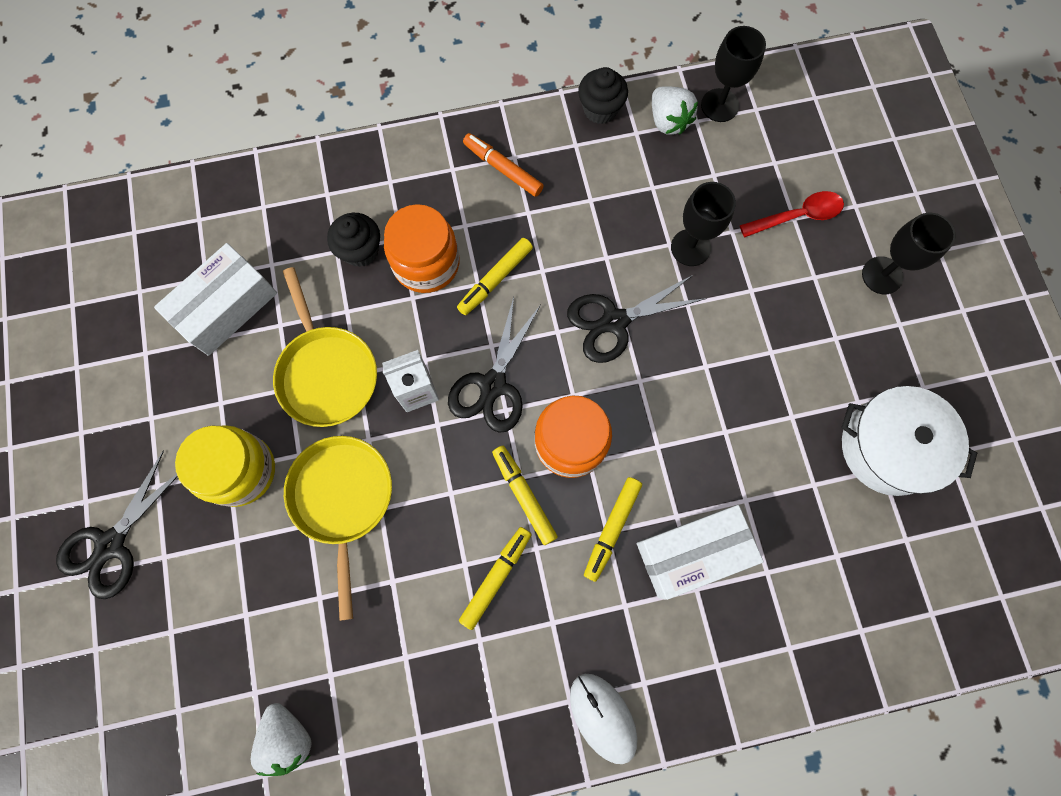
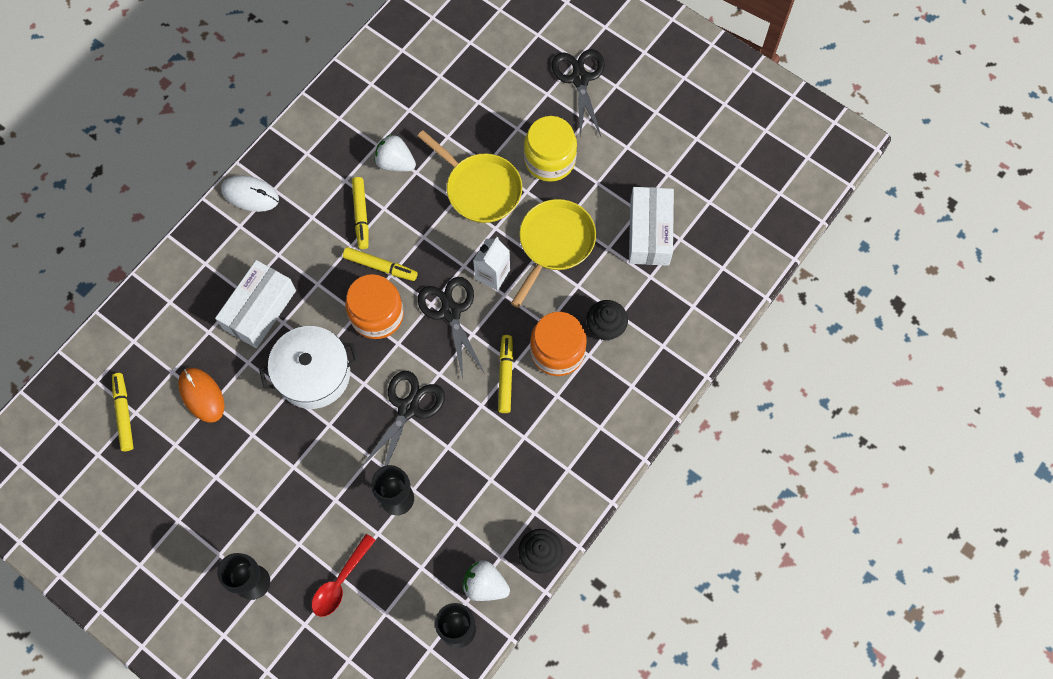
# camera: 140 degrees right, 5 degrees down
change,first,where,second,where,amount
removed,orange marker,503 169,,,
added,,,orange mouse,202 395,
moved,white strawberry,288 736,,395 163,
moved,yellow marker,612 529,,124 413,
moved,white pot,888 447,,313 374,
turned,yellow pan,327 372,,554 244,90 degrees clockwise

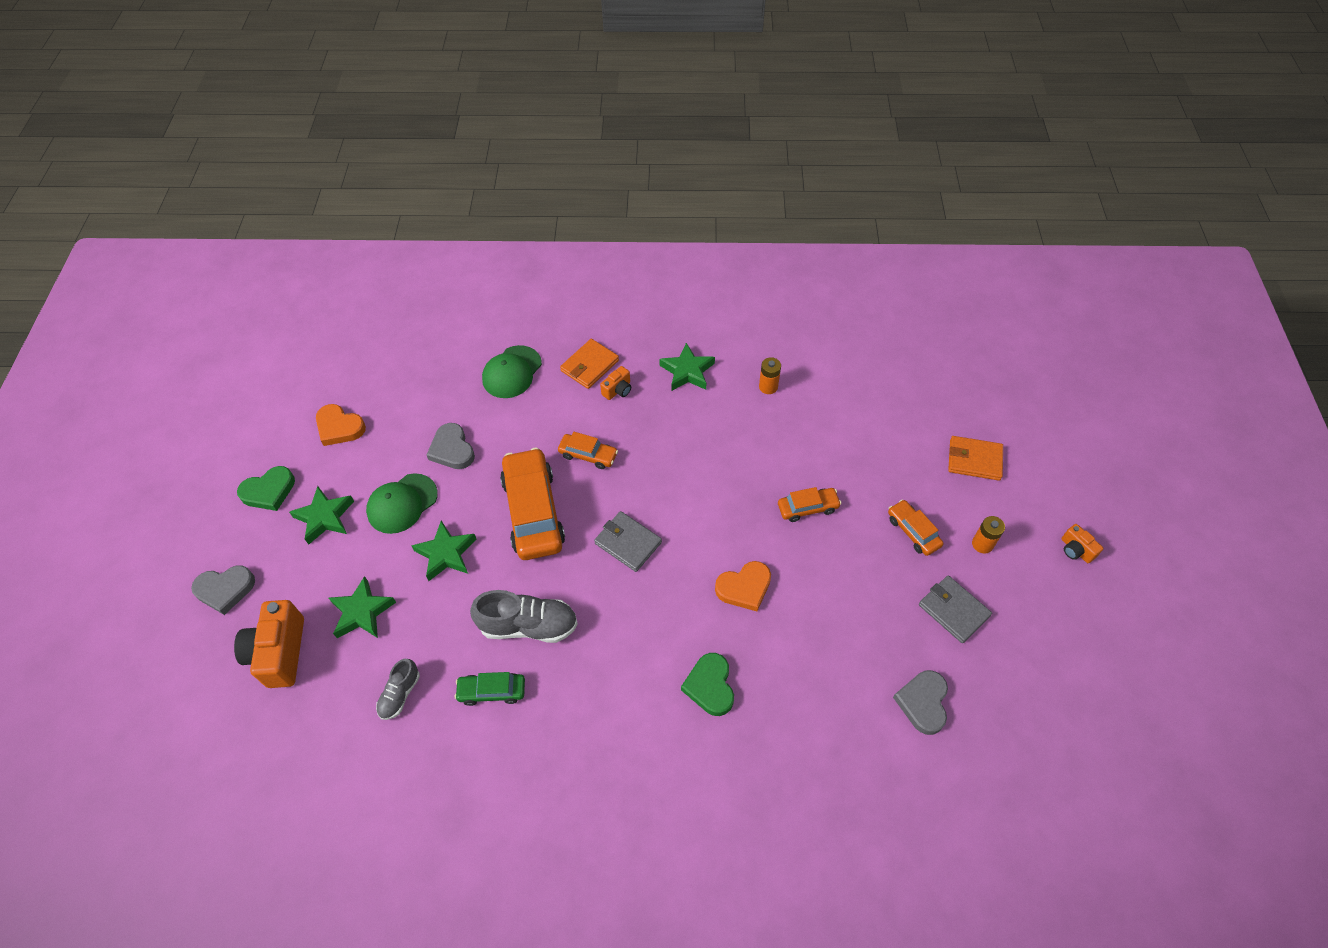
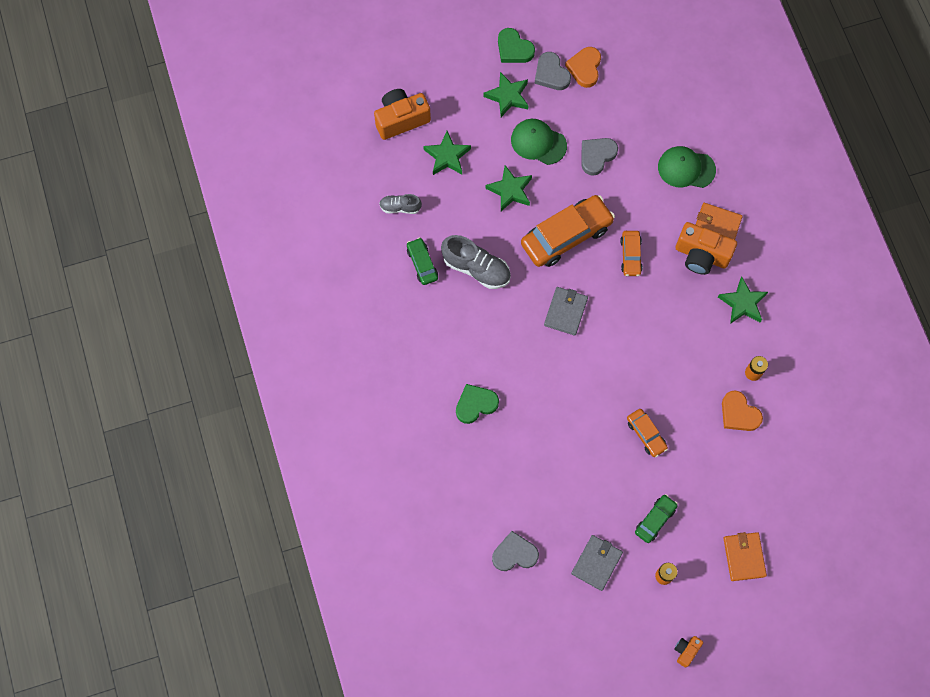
# camera: 70 degrees right, 15 degrees up
change,first,where,second,where,amount
moved,grey heart,225 590,,551 74,
moved,orange heart,744 588,,739 413,
recoloured,orange car,913 531,green car,655 520,
turned,grey shoe,528 625,,476 268,45 degrees counterclockwise
resized,orange camera,618 390,,701 255,x2.01

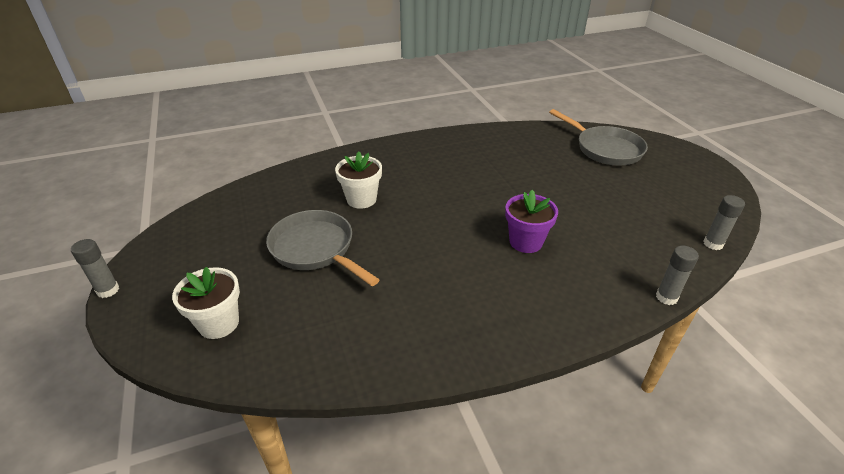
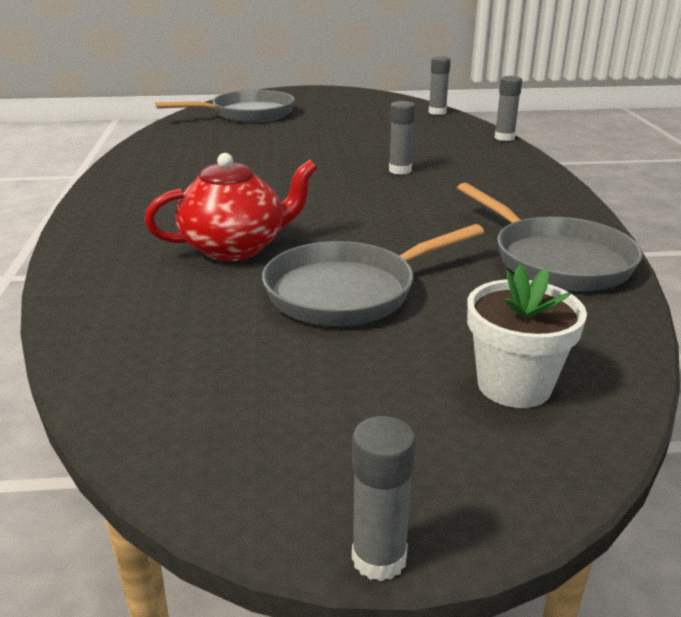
# camera: 75 degrees left, 10 degrees down
change,first,where,second,where,amount
added,,,grey pan,555 260,
replaced,white flower pot,361 199,red teapot,235 248,
replaced,purple flower pot,526 242,grey glue stick,400 170,

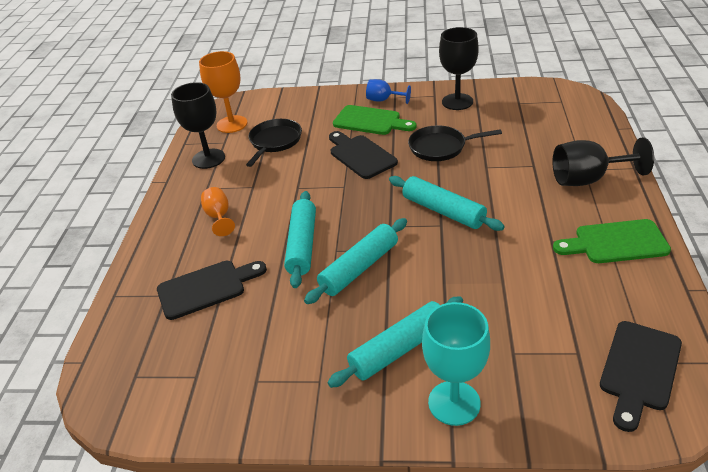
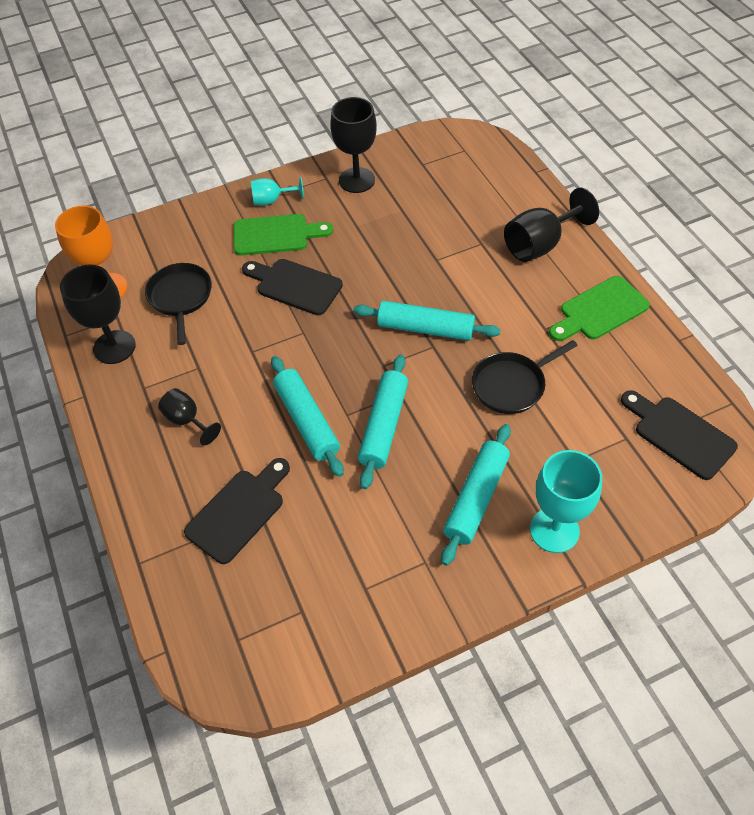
# camera: 30 degrees left, 15 degrees up
change,first,where,second,where,amount
moved,black pan,440 147,,511 385,
recoloured,orange goblet,219 217,black goblet,187 420,
recoloured,blue goblet,383 100,turquoise goblet,272 200,
turned,black cutting board,639 369,,679 434,135 degrees clockwise

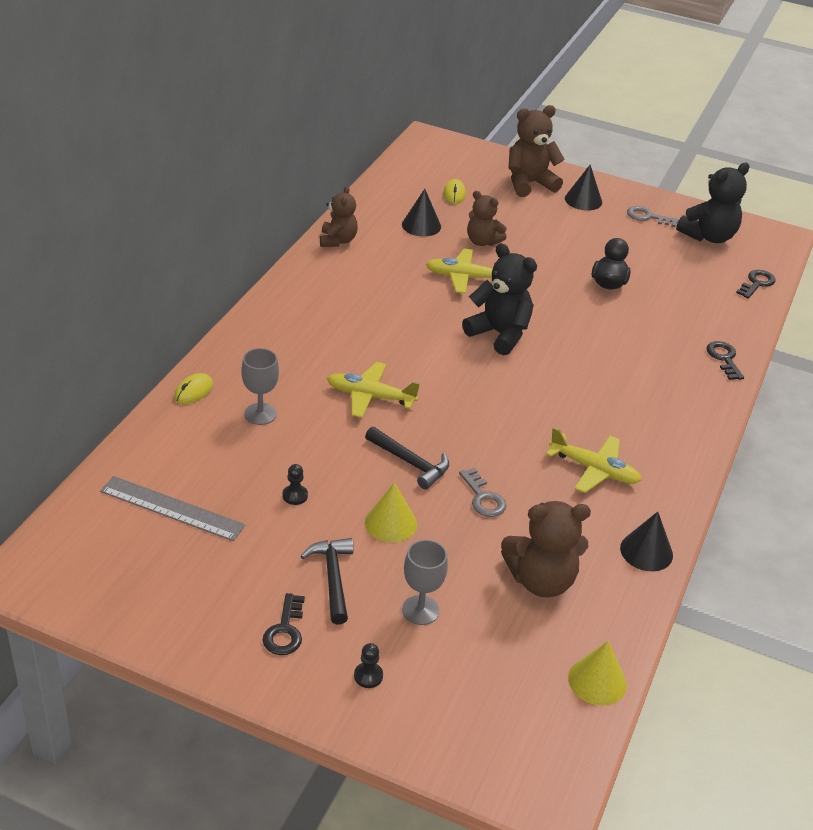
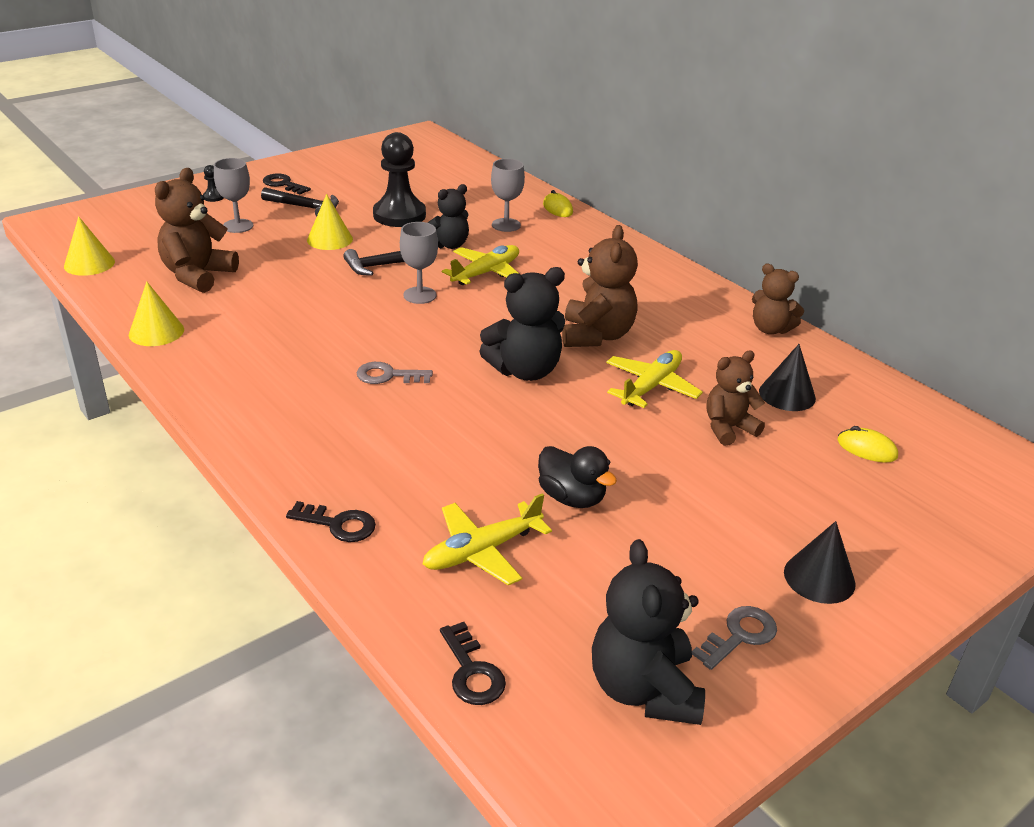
# camera: 120 degrees right, 5 degrees down
change,first,where,second,where,amount
removed,grey ruler,172 508,,,
added,,,grey goblet,419 295,
added,,,black teddy bear,449 245,
moved,grey key,483 498,,388 376,
moved,brown teddy bear,529 183,,596 335,
moved,yellow plane,594 470,,482 551,
recoloured,black cone,646 551,yellow cone,156 332,
resized,black pawn,295 495,,399 215,x2.48

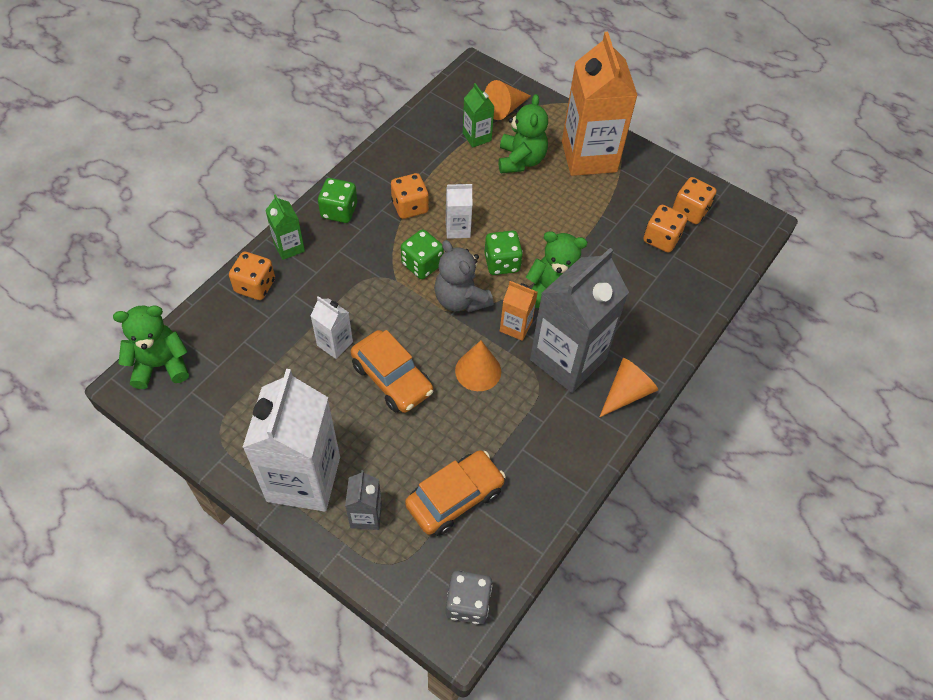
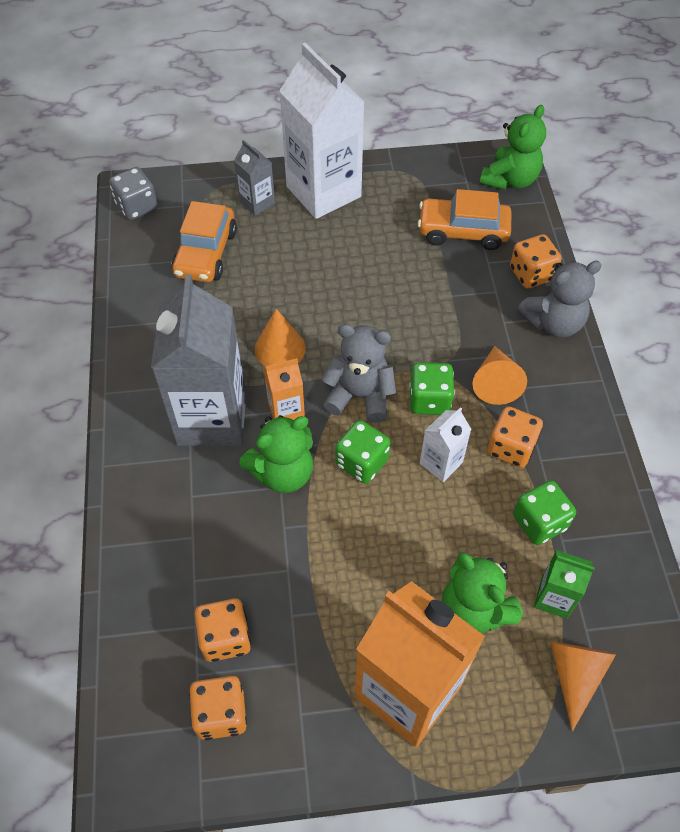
# camera: 140 degrees right, 0 degrees up
change,first,where,second,where,amount
removed,white carton,335 344,,,
moved,green dice,339 211,,539 522,
moved,orange car,392 378,,463 231,
moved,orange cone,626 393,,495 383,
replaced,green carton,289 247,grey teddy bear,553 323,

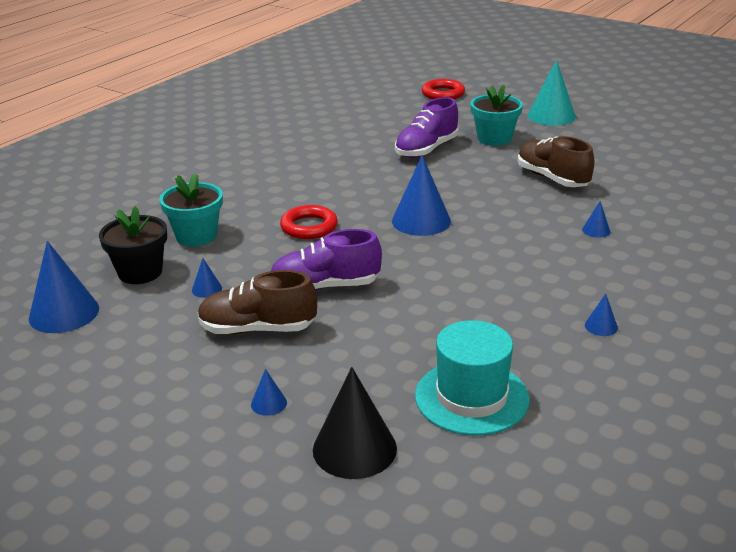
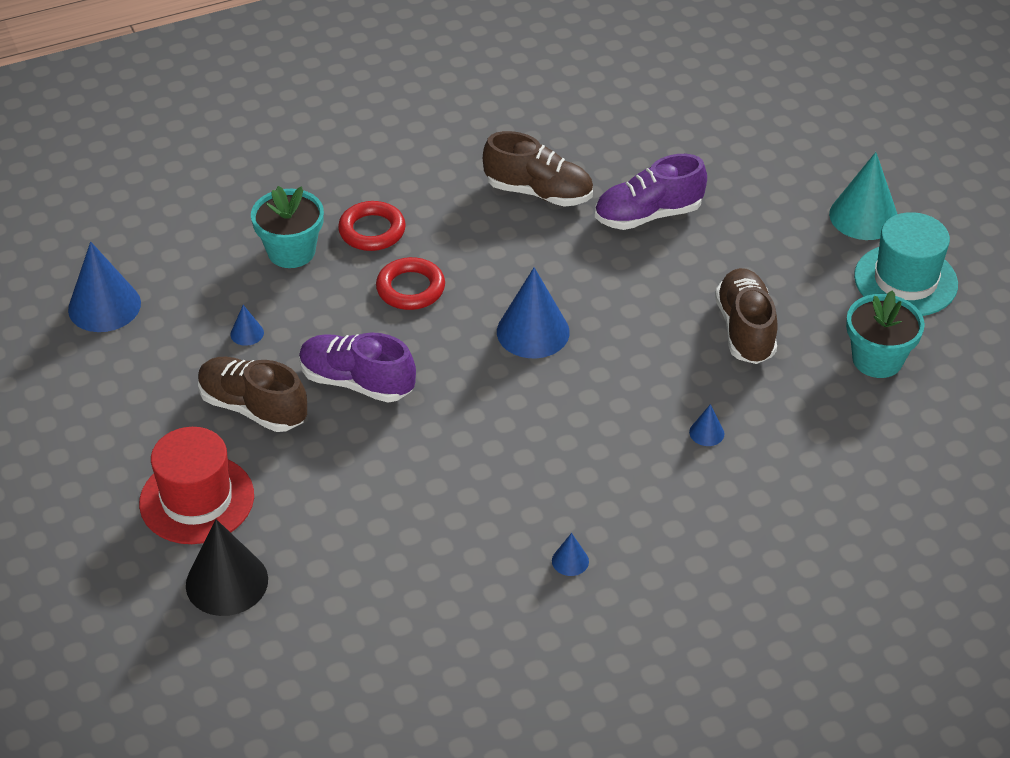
# camera: 30 degrees right, 15 degrees up
change,first,where,second,where,amount
removed,black flower pot,140 272,,,
added,,,brown shoe,539 192,
moved,turquoise hat,471 397,,905 280,
moved,red ring,443 94,,372 231,
moved,turquoise flower pot,494 138,,877 359,
replaced,blue cone,268 403,red hat,197 499,

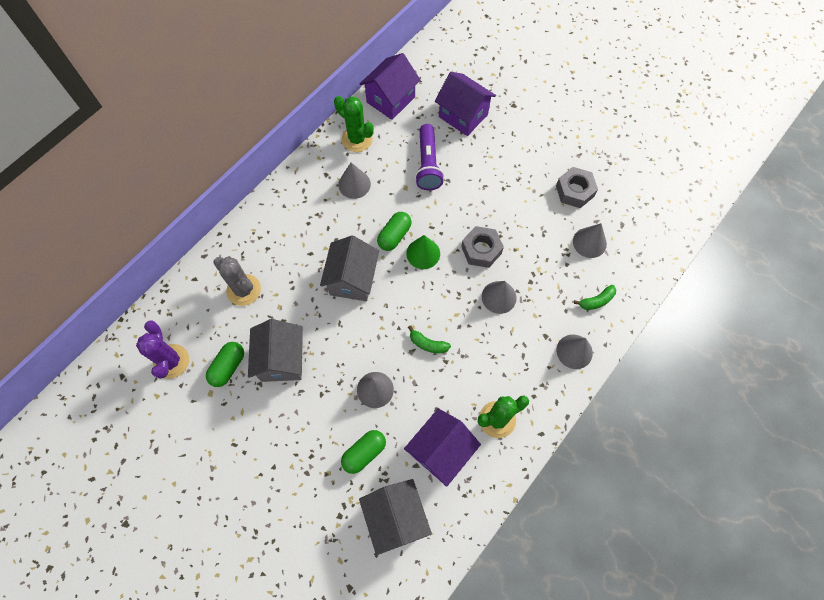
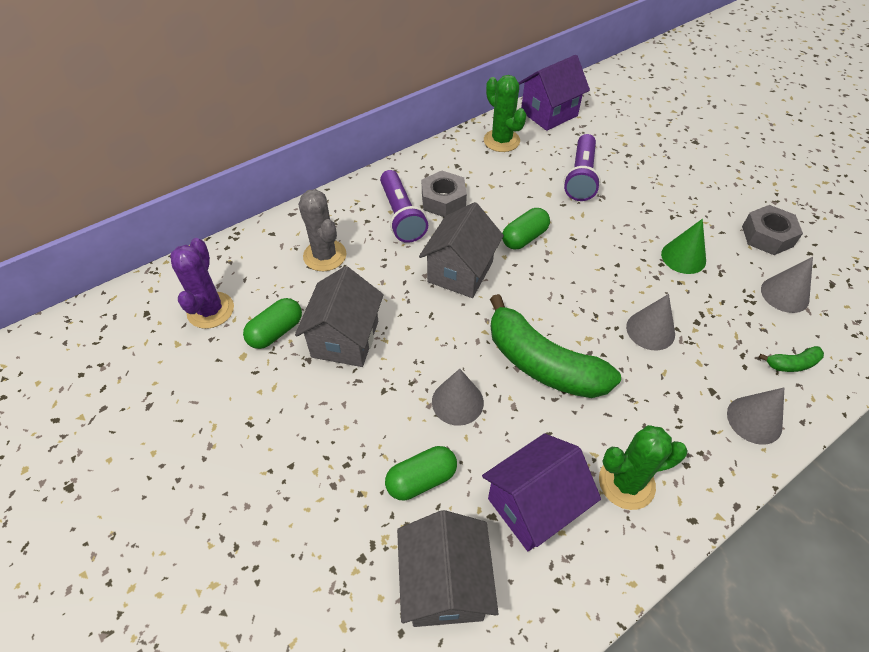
# camera: 15 degrees right, 15 degrees down
change,first,where,second,where,amount
removed,grey cone,354 184,,,
removed,purple house,463 115,,,
added,,,purple flashlight,401 216,
moved,green cone,423 253,,683 257,
moved,grey nut,481 250,,443 200,
resized,green banana,428 344,,542 363,x2.36

